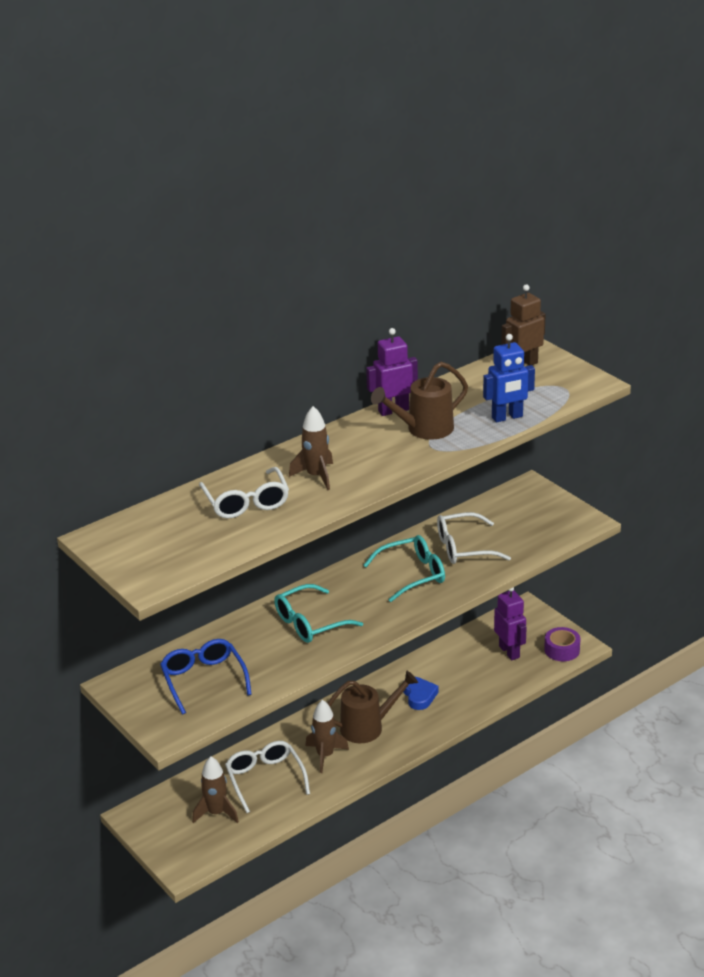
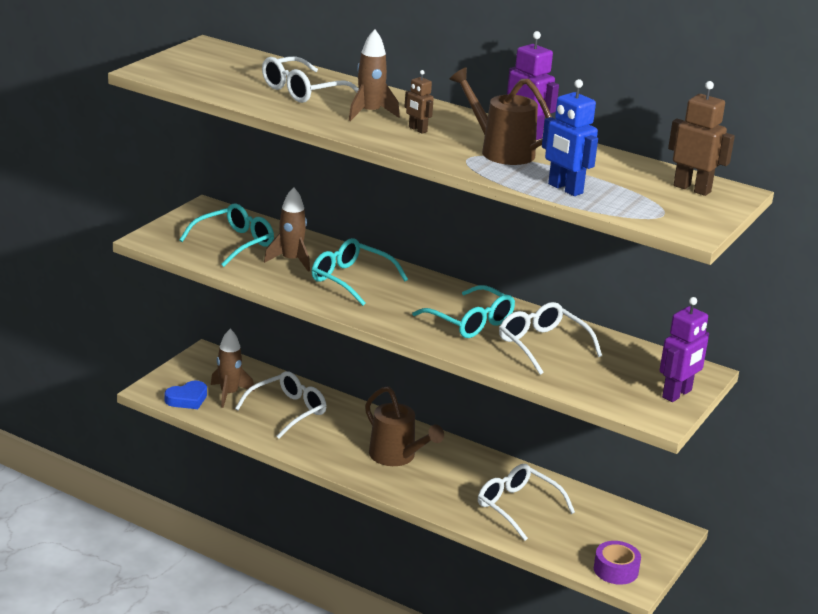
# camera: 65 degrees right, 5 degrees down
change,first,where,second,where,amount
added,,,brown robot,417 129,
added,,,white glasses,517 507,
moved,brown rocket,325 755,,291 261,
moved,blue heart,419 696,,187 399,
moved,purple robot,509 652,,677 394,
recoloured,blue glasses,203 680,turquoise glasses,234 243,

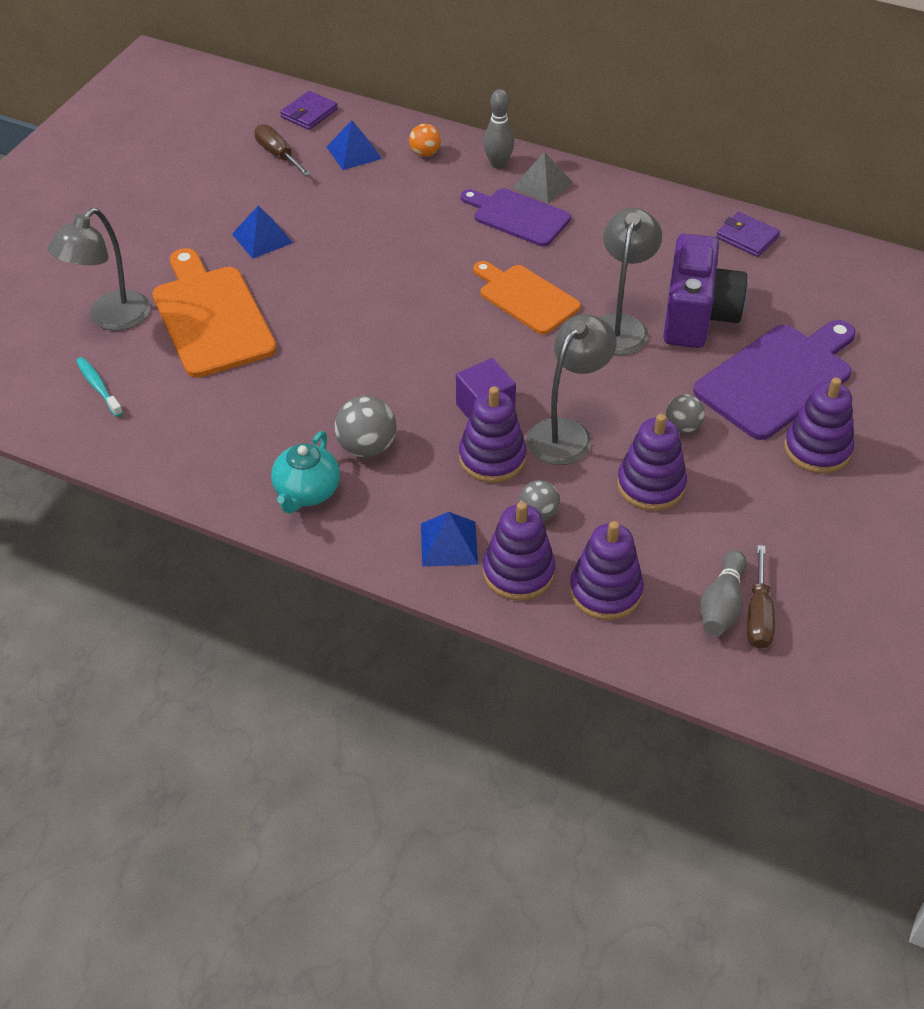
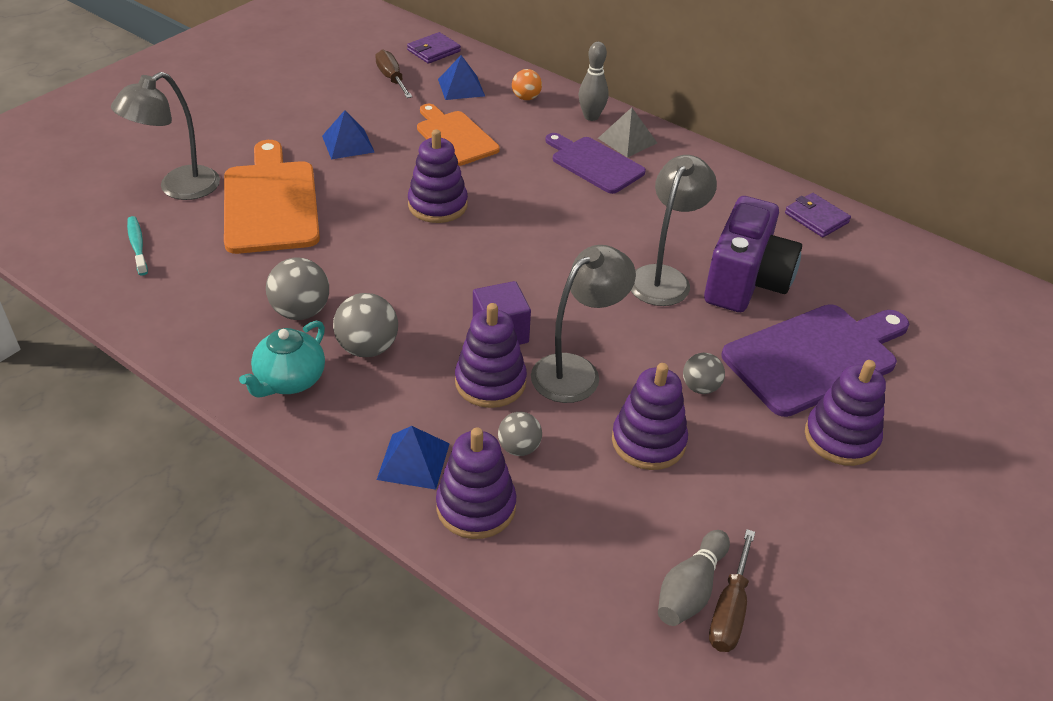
# camera: 10 degrees right, 5 degrees down
change,first,where,second,where,amount
added,,,grey ball,301 311,
moved,orange cutting board,526 297,,455 137,
moved,purple stacking toy,605 591,,437 205,

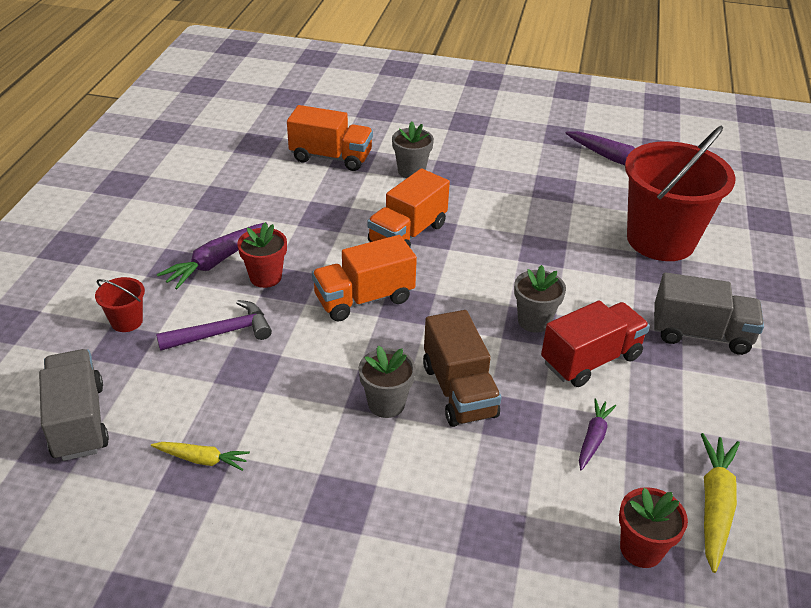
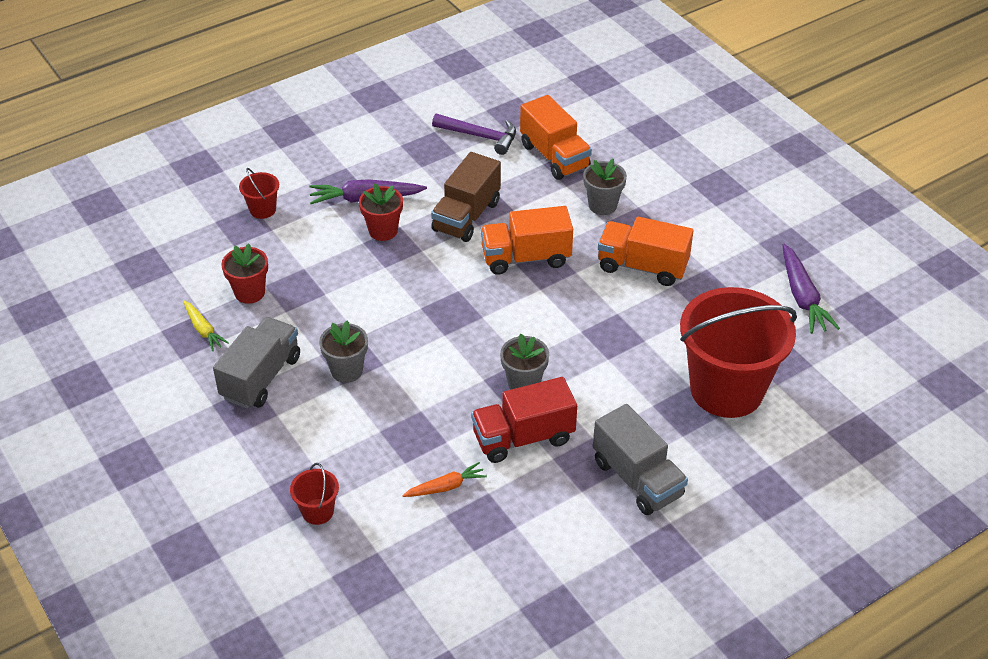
# camera: 45 degrees right, 5 degrees up
change,first,where,second,where,amount
removed,yellow carrot,714 506,,,
added,,,red bucket,317 511,
moved,grey truck,78 421,,261 377,
moved,purple hammer,221 333,,480 136,
moved,orange truck,364 299,,642 266,
moved,brown truck,459 391,,466 216,
moved,red flower pot,641 549,,249 292,
recoloured,purple carrot,593 438,orange carrot,445 487,
turned,red truck,590 360,,523 437,150 degrees clockwise

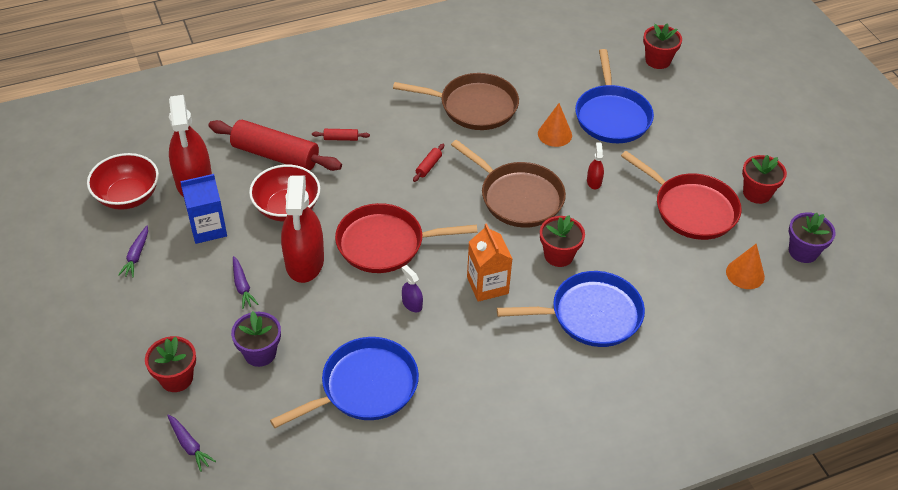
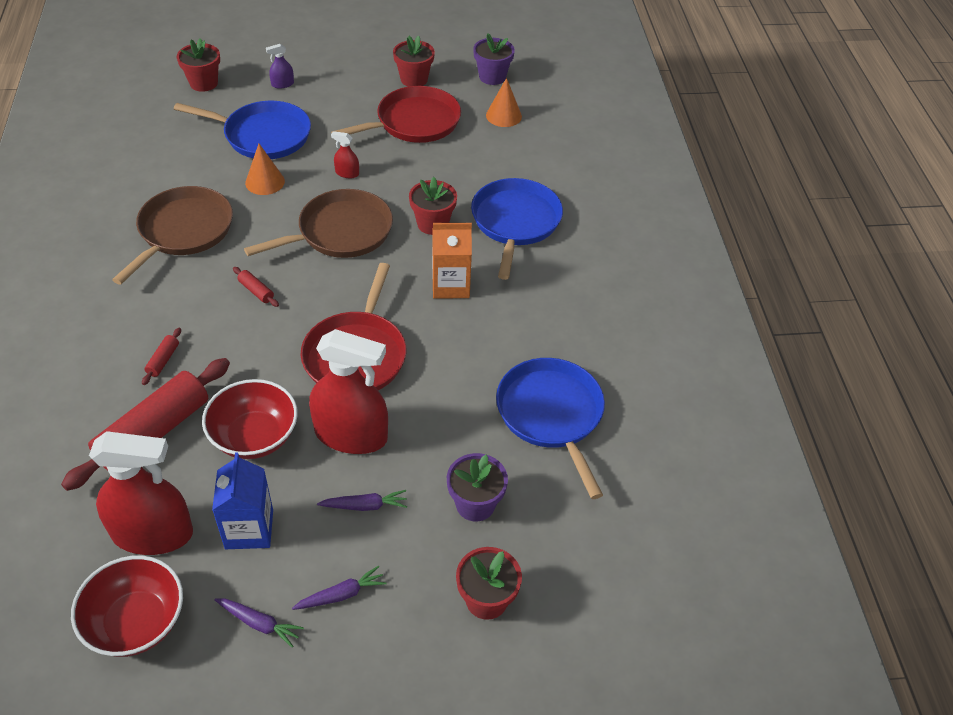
# camera: 75 degrees left, 0 degrees up
change,first,where,second,where,amount
moved,purple carrot,189 445,,341 594,
moved,purple spray bottle,412 304,,282 84,

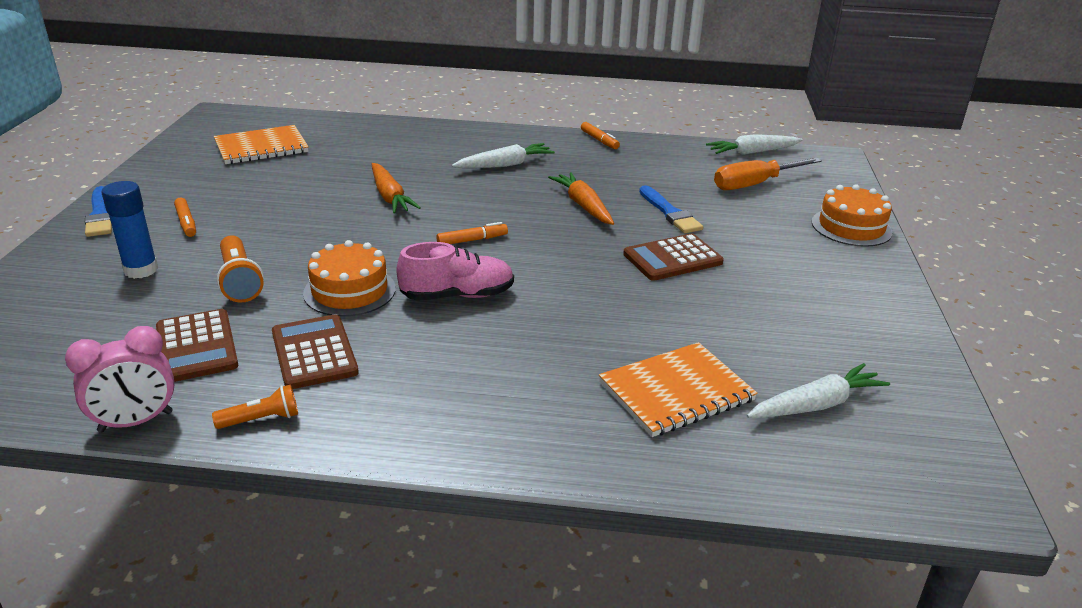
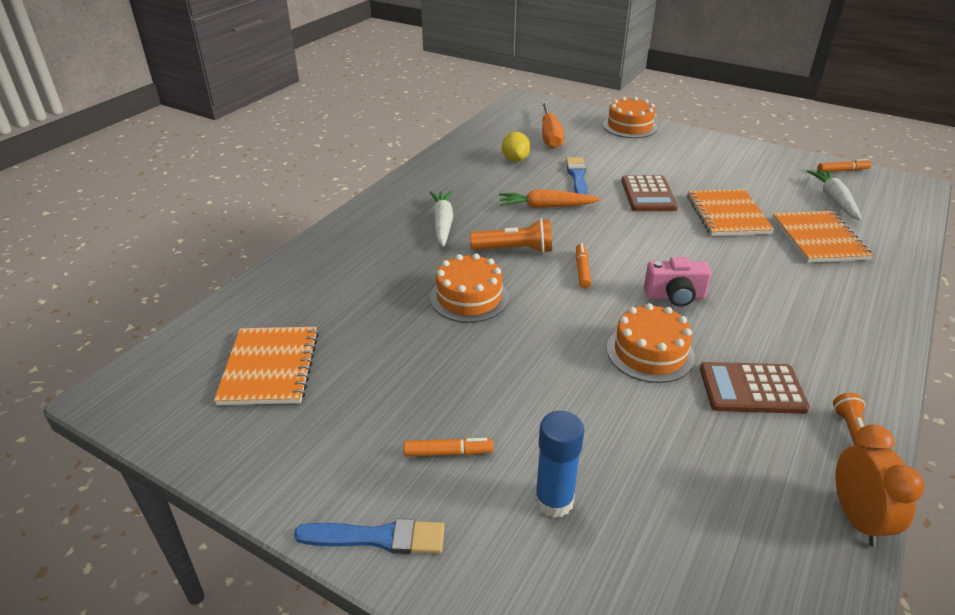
# camera: 65 degrees left, 5 degrees up
change,first,where,second,where,amount
removed,brown calculator,196 346,,,
removed,white carrot,752 152,,,
added,,,yellow lemon,515 159,
added,,,orange notebook,727 215,
moved,orange flashlight,240 281,,515 250,
moved,orange marker,599 140,,842 170,
replaced,orange carrot,390 196,orange cake,469 297,
replaced,pink shoe,457 295,pink camera,675 296,
recoloured,pink clock,136 422,orange clock,857 518,
turned,blue brush,669 213,,577 177,90 degrees counterclockwise

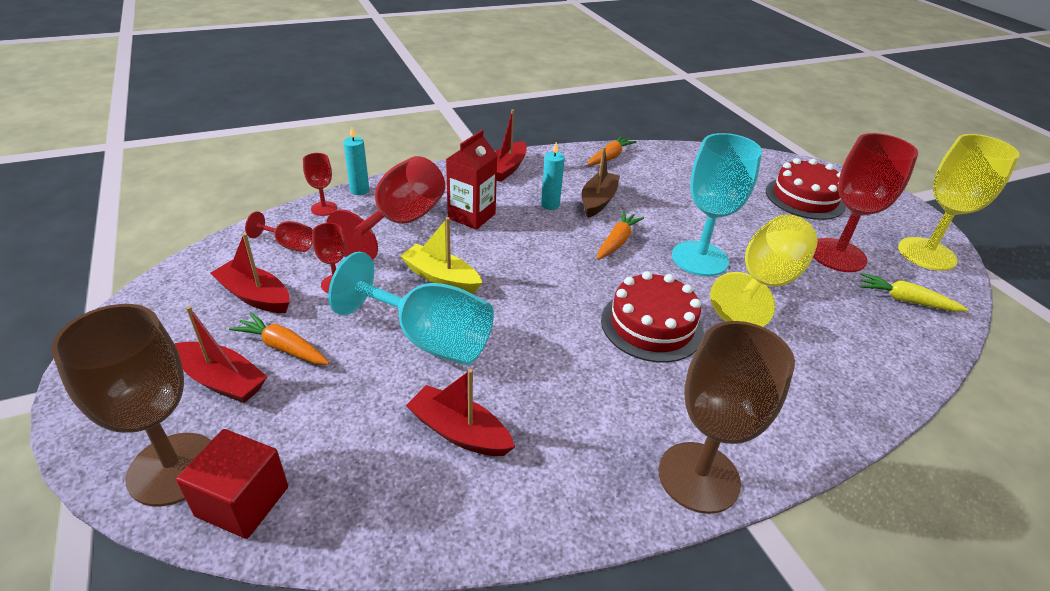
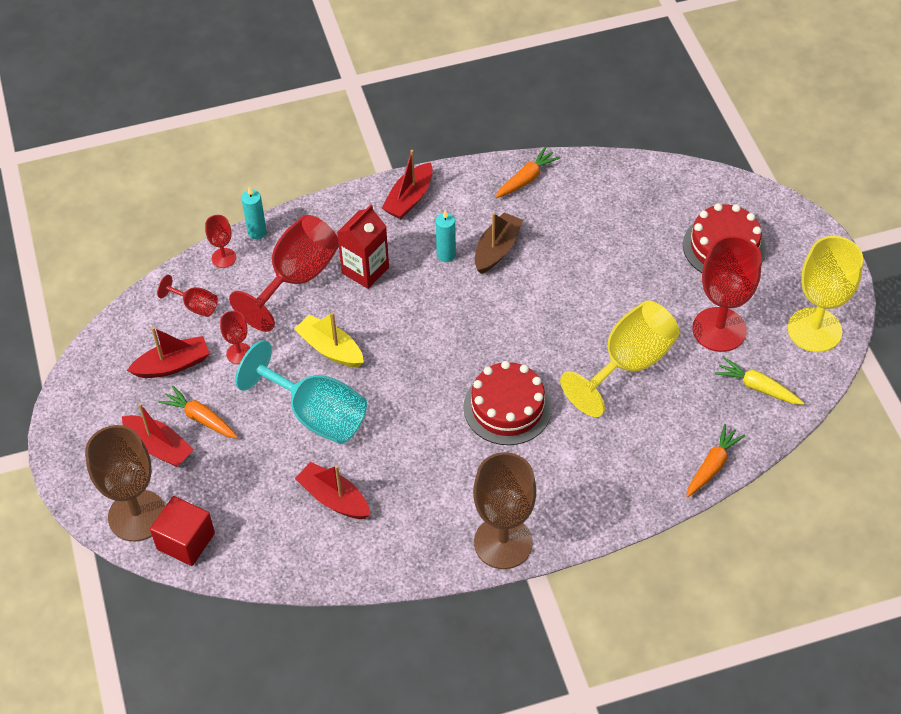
# camera: 10 degrees right, 15 degrees up
change,first,where,second,where,amount
removed,turquoise goblet,699 258,,,
moved,orange carrot,617 242,,712 466,
turned,red boat,255 296,,172 365,120 degrees clockwise

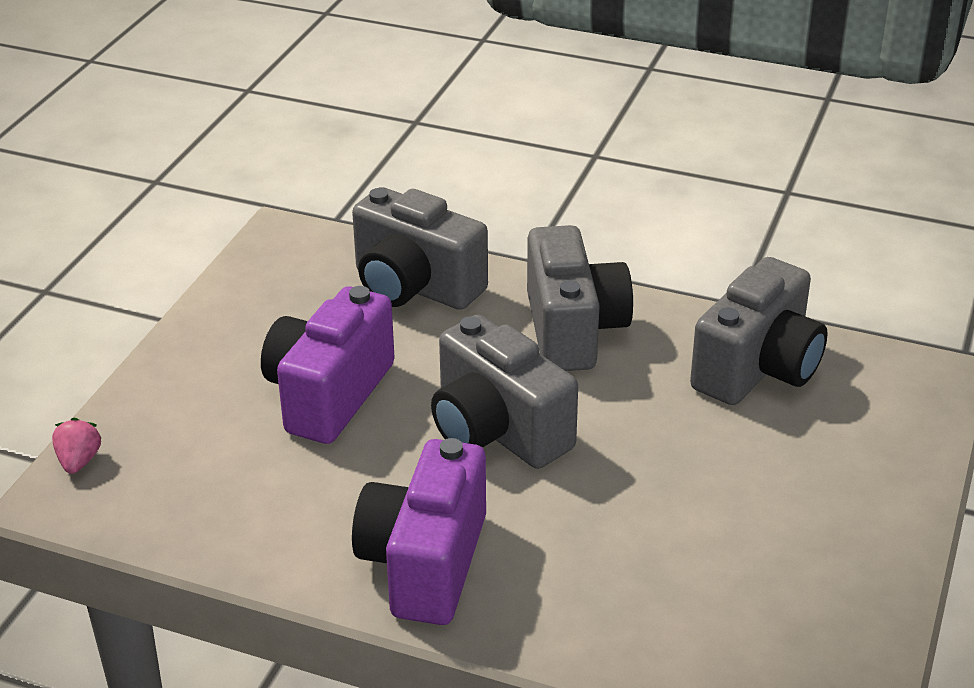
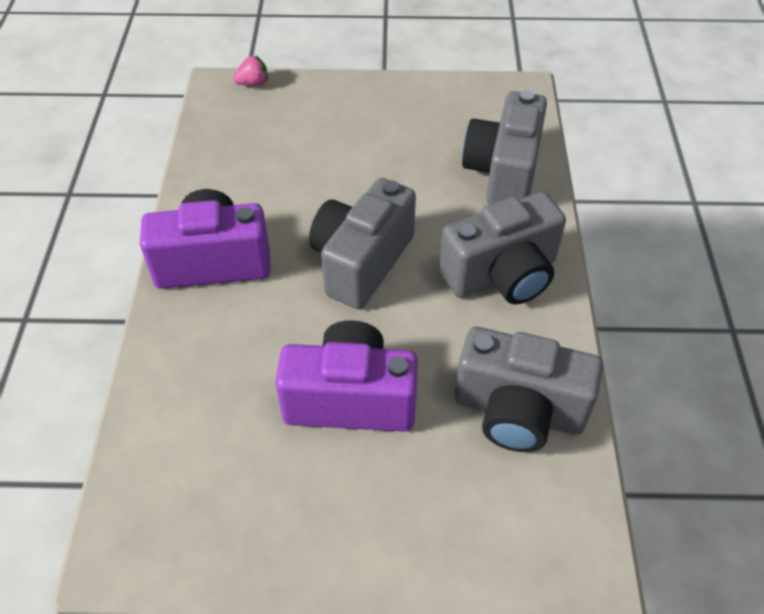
# camera: 70 degrees right, 15 degrees up
change,first,where,second,where,amount
moved,purple camera,329 395,,350 399,

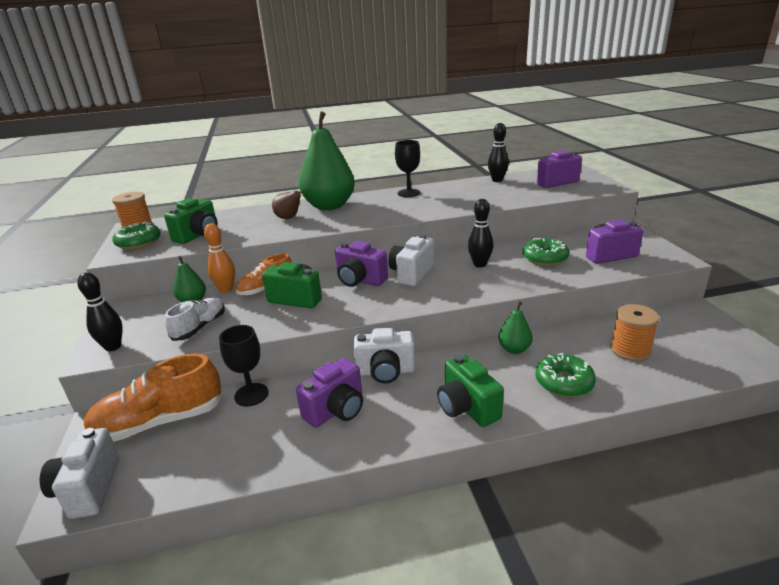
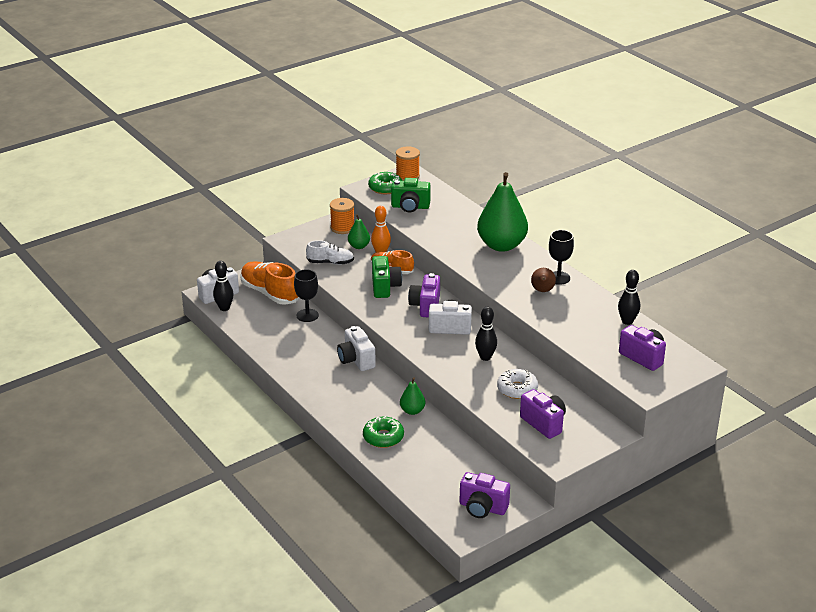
# camera: 65 degrees right, 5 degrees up
change,first,where,second,where,amount
removed,green camera,467 408,,,
moved,black bowling pin,113 347,,224 308,
moved,brown pear,289 218,,542 291,
moved,purple camera,336 410,,482 508,
moved,orange spool,630 350,,342 228,
recoloured,green donut,544 258,white donut,517 389,

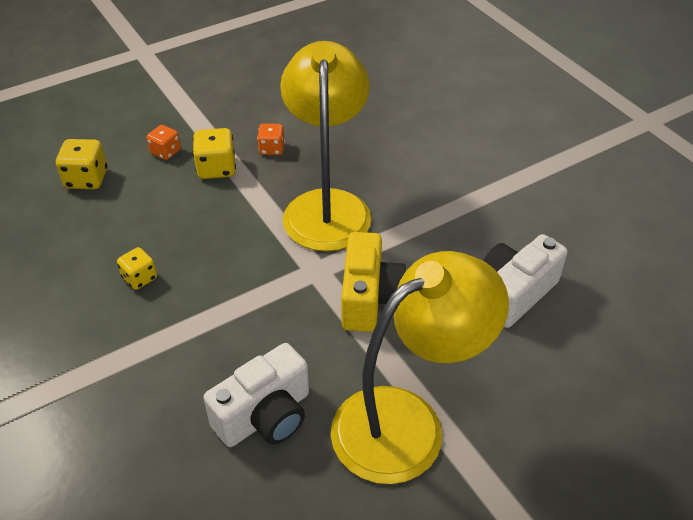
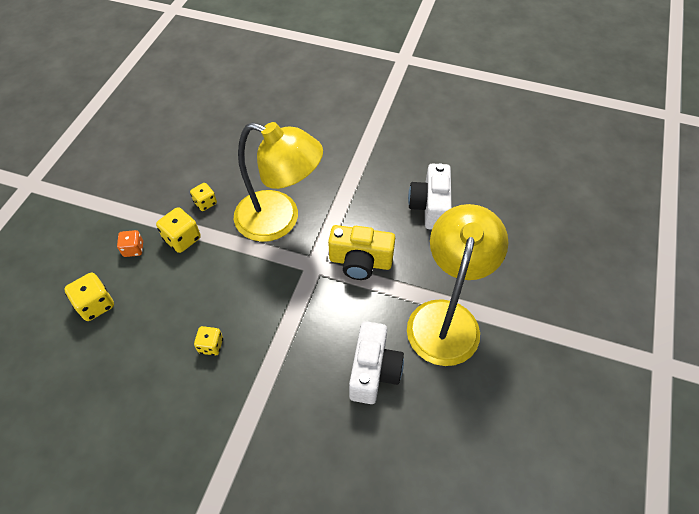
# camera: 40 degrees left, 10 degrees up
change,first,where,second,where,amount
recoloured,orange dice,271 149,yellow dice,205 203,
turned,yellow lamp,327 206,,279 220,150 degrees clockwise
turned,yellow camera,369 298,,360 262,135 degrees clockwise

